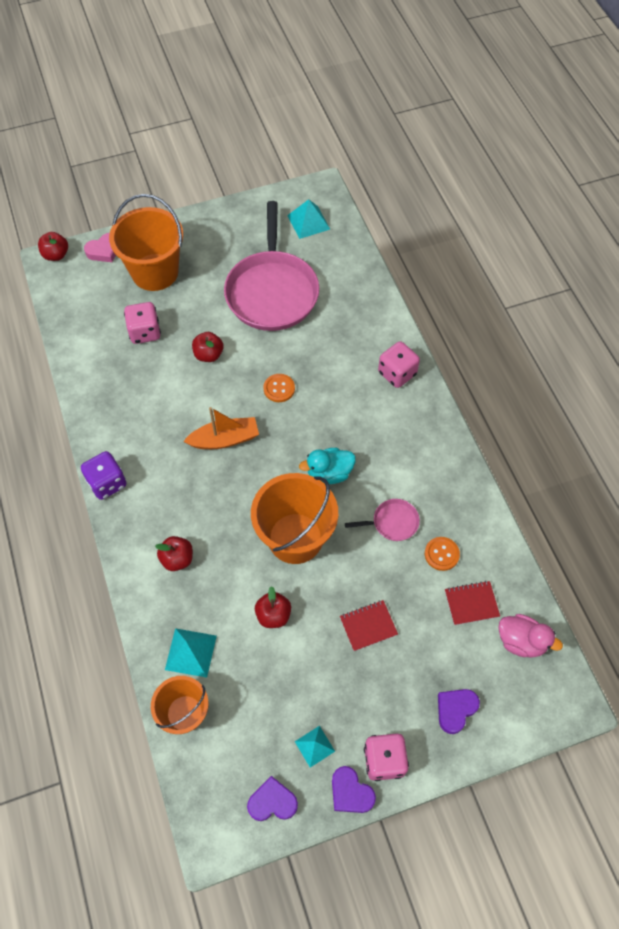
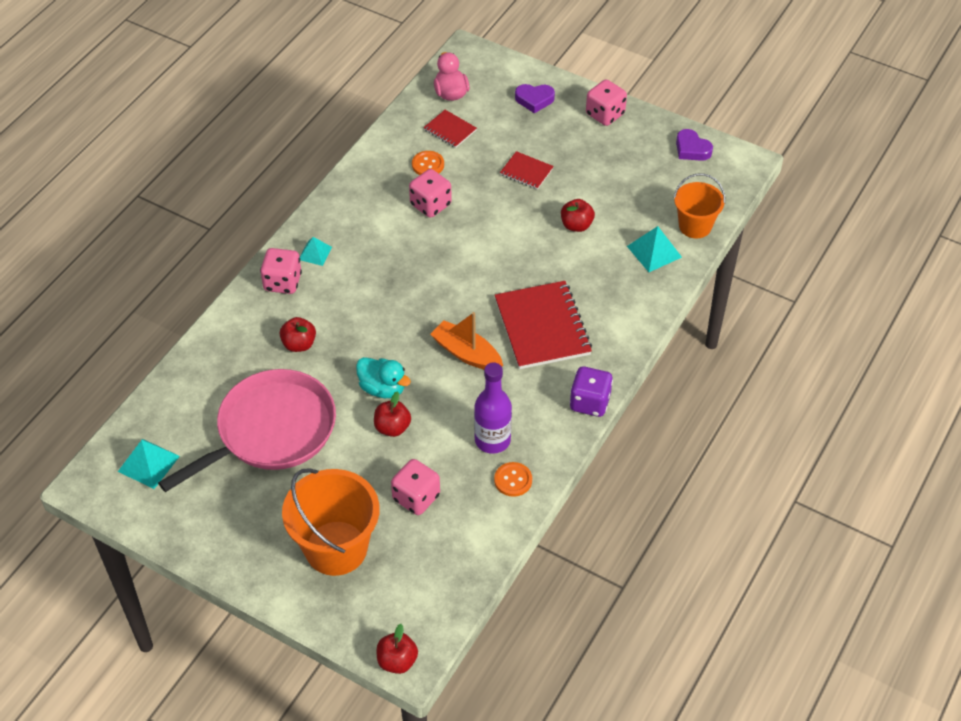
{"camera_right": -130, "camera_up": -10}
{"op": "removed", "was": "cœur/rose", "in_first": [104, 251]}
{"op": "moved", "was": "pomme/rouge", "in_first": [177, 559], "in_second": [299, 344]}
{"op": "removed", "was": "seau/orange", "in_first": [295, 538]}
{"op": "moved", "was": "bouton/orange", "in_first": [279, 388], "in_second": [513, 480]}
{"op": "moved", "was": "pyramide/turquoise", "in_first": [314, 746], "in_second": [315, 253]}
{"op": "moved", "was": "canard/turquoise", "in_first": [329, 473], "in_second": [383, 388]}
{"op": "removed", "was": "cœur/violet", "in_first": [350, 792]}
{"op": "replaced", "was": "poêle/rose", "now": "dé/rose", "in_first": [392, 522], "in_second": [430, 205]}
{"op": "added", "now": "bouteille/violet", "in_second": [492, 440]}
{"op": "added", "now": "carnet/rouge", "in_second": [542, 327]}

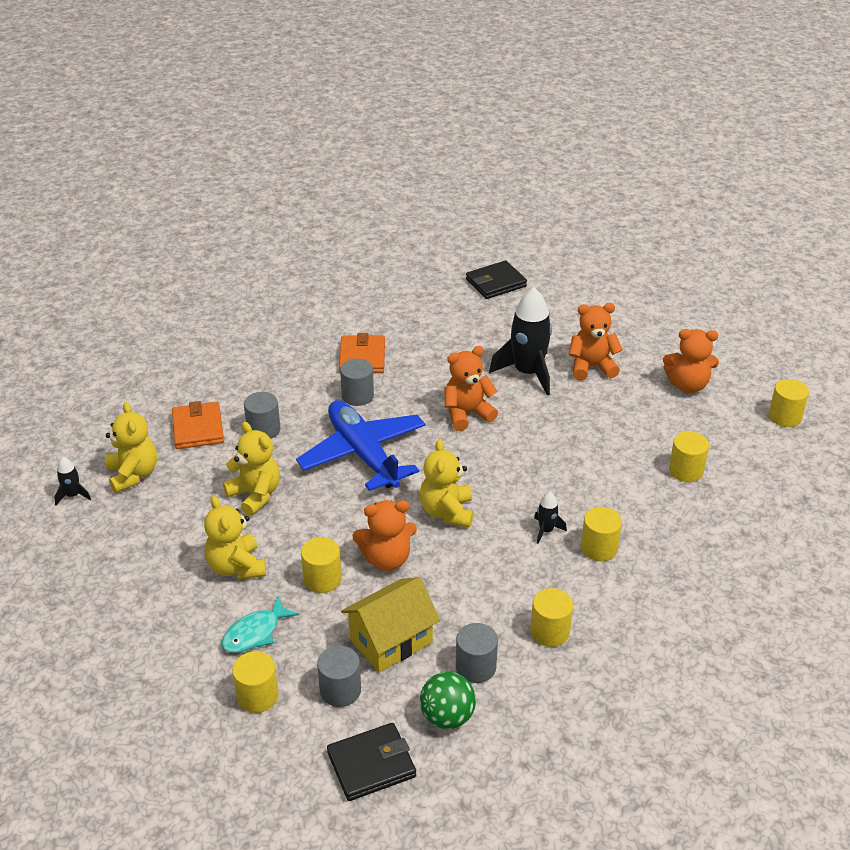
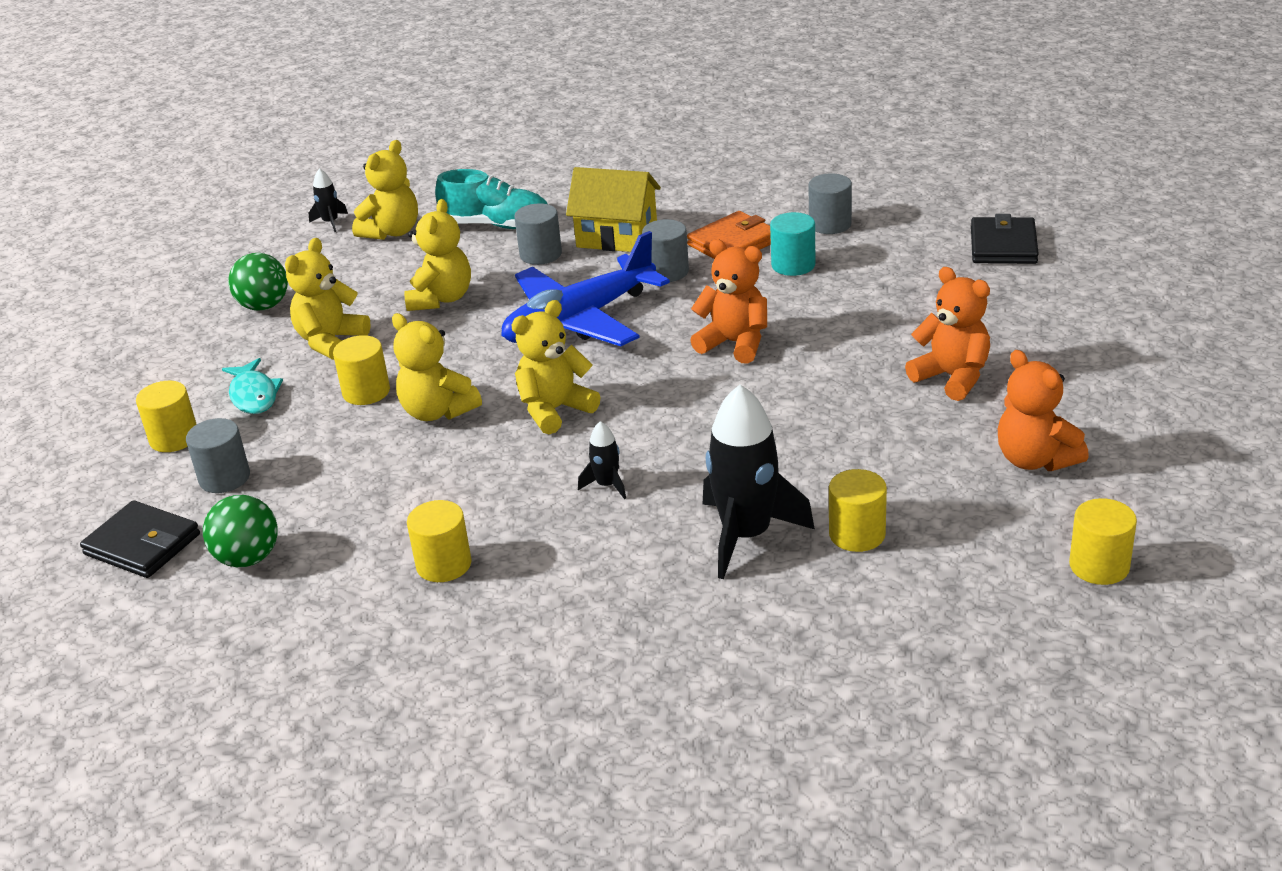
{"camera_right": 55, "camera_up": -5}
{"op": "replaced", "was": "portefeuille/orange", "now": "chaussure/turquoise", "in_first": [198, 428], "in_second": [496, 225]}
{"op": "turned", "was": "poisson/turquoise", "in_first": [255, 633], "in_second": [254, 395], "clockwise": -120}
{"op": "turned", "was": "avion/bleu", "in_first": [363, 454], "in_second": [579, 320], "clockwise": -150}
{"op": "moved", "was": "maison/jaune", "in_first": [391, 640], "in_second": [617, 236]}
{"op": "recoloured", "was": "ours en peluche/orange", "now": "ours en peluche/jaune", "in_first": [386, 559], "in_second": [437, 411]}
{"op": "moved", "was": "cylindre/gris", "in_first": [475, 667], "in_second": [830, 224]}
{"op": "turned", "was": "portefeuille/noir", "in_first": [496, 283], "in_second": [1003, 246], "clockwise": 75}
{"op": "moved", "was": "fusée/noir", "in_first": [527, 373], "in_second": [746, 535]}
{"op": "removed", "was": "cylindre/jaune", "in_first": [599, 548]}
{"op": "added", "now": "balle/vert", "in_second": [264, 306]}
{"op": "added", "now": "cylindre/turquoise", "in_second": [793, 265]}

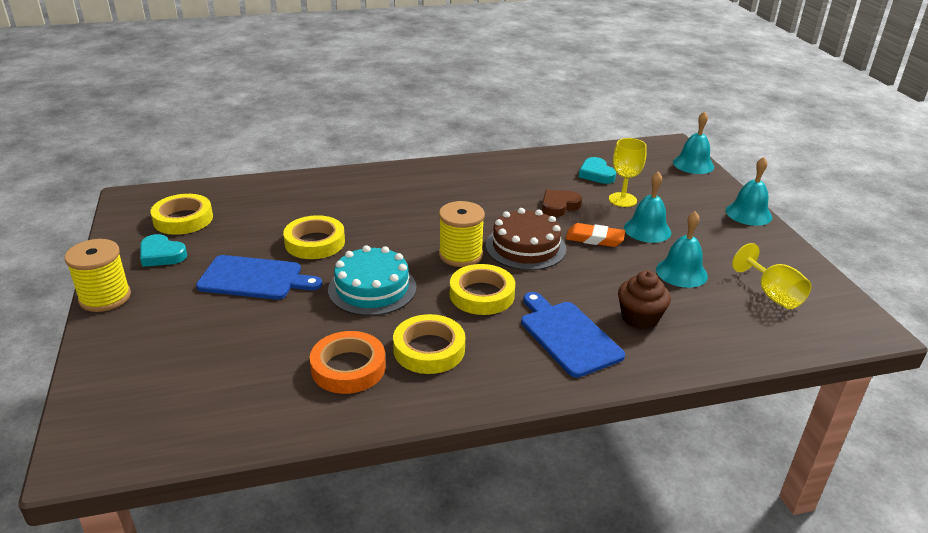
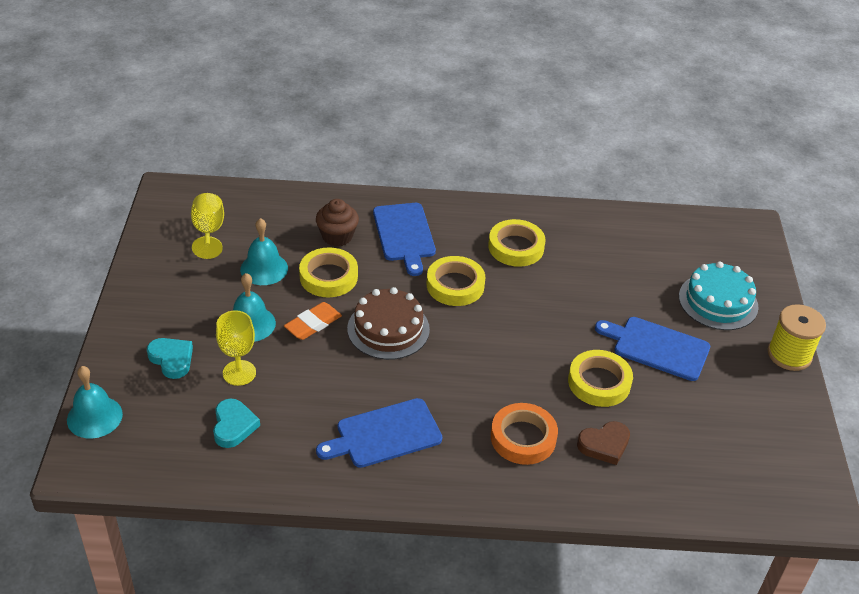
{"camera_right": -165, "camera_up": 10}
{"op": "moved", "was": "cœur/turquoise", "in_first": [161, 255], "in_second": [172, 359]}
{"op": "moved", "was": "ruban adhésif/jaune", "in_first": [183, 219], "in_second": [328, 277]}
{"op": "moved", "was": "ruban adhésif/orange", "in_first": [348, 367], "in_second": [523, 438]}
{"op": "moved", "was": "gâteau/turquoise", "in_first": [372, 288], "in_second": [718, 301]}
{"op": "removed", "was": "bobine/jaune", "in_first": [460, 255]}
{"op": "moved", "was": "cœur/marron", "in_first": [559, 206], "in_second": [604, 445]}
{"op": "turned", "was": "gomme/orange", "in_first": [594, 239], "in_second": [313, 324], "clockwise": -75}
{"op": "removed", "was": "cloche/turquoise", "in_first": [748, 213]}
{"op": "added", "now": "planche à découper/bleu", "in_second": [384, 435]}

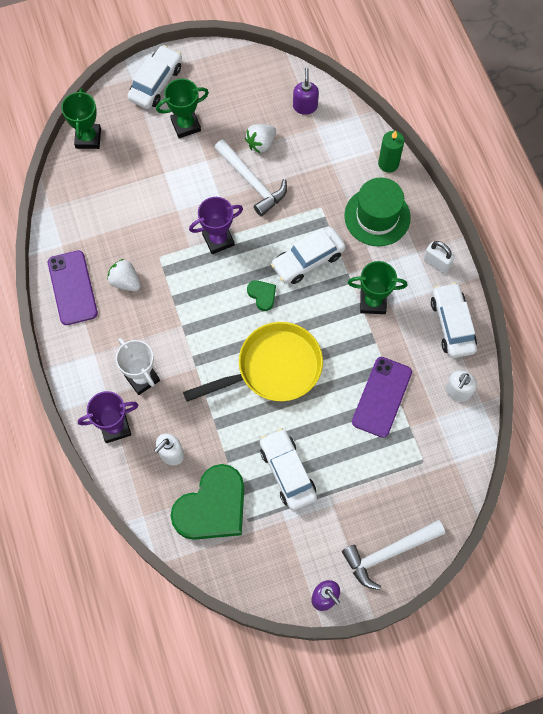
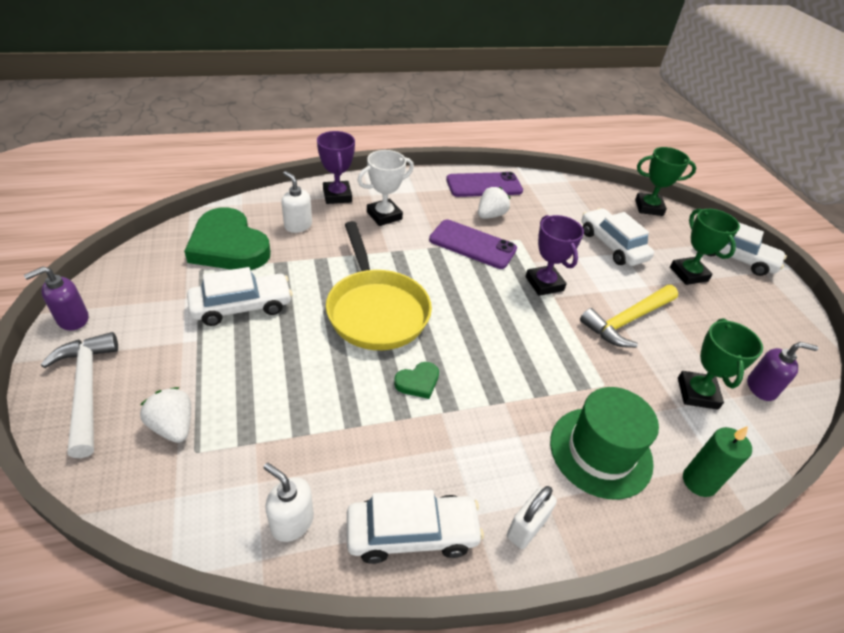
{"camera_right": 90, "camera_up": -25}
{"op": "recoloured", "was": "marteau/blanc", "now": "marteau/jaune", "in_first": [252, 182], "in_second": [627, 320]}
{"op": "moved", "was": "fraise/blanc", "in_first": [261, 143], "in_second": [173, 426]}
{"op": "moved", "was": "cœur/vert", "in_first": [262, 295], "in_second": [418, 382]}
{"op": "moved", "was": "voiture/blanc", "in_first": [308, 260], "in_second": [612, 245]}
{"op": "moved", "was": "trophée/vert", "in_first": [373, 302], "in_second": [697, 393]}
{"op": "moved", "was": "téléphone/violet", "in_first": [382, 397], "in_second": [472, 244]}

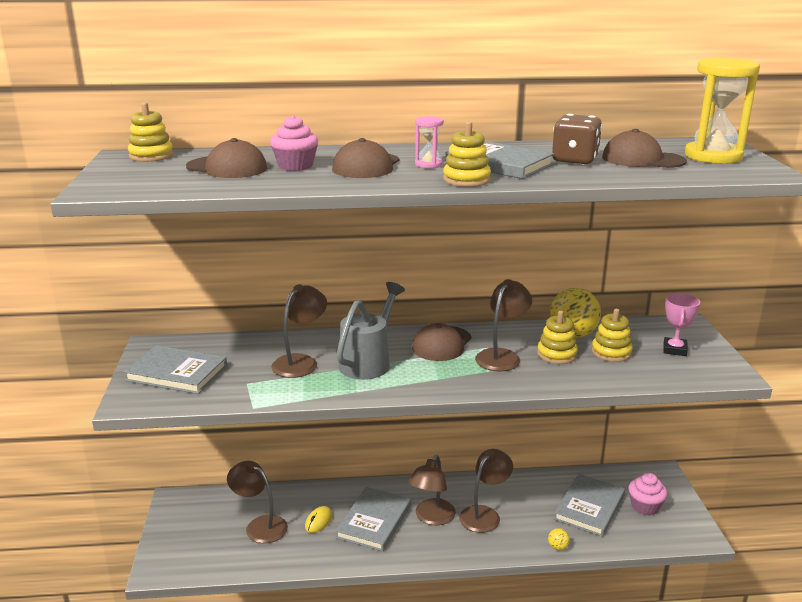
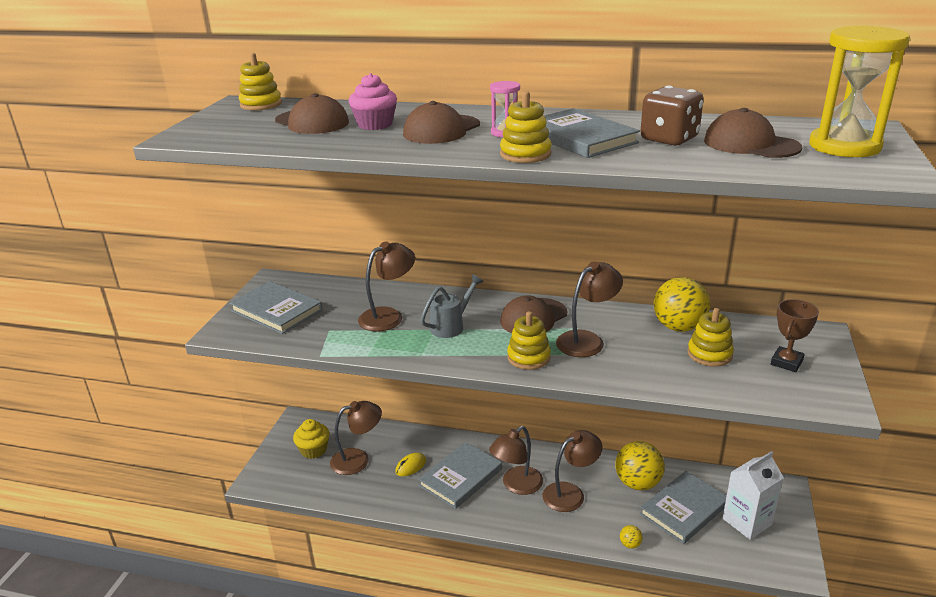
{"camera_right": 20, "camera_up": 5}
{"op": "turned", "was": "lampe/marron", "in_first": [260, 525], "in_second": [358, 459], "clockwise": 105}
{"op": "resized", "was": "arrosoir/gris", "in_first": [368, 362], "in_second": [451, 326], "ratio": 0.66}
{"op": "moved", "was": "jouet à empiler/jaune", "in_first": [556, 354], "in_second": [528, 357]}
{"op": "replaced", "was": "muffin/rose", "now": "brique de lait/blanc", "in_first": [645, 506], "in_second": [747, 521]}
{"op": "recoloured", "was": "trophée/rose", "now": "trophée/marron", "in_first": [674, 350], "in_second": [786, 362]}
{"op": "added", "now": "muffin/jaune", "in_second": [313, 450]}
{"op": "added", "now": "balle/jaune", "in_second": [638, 483]}

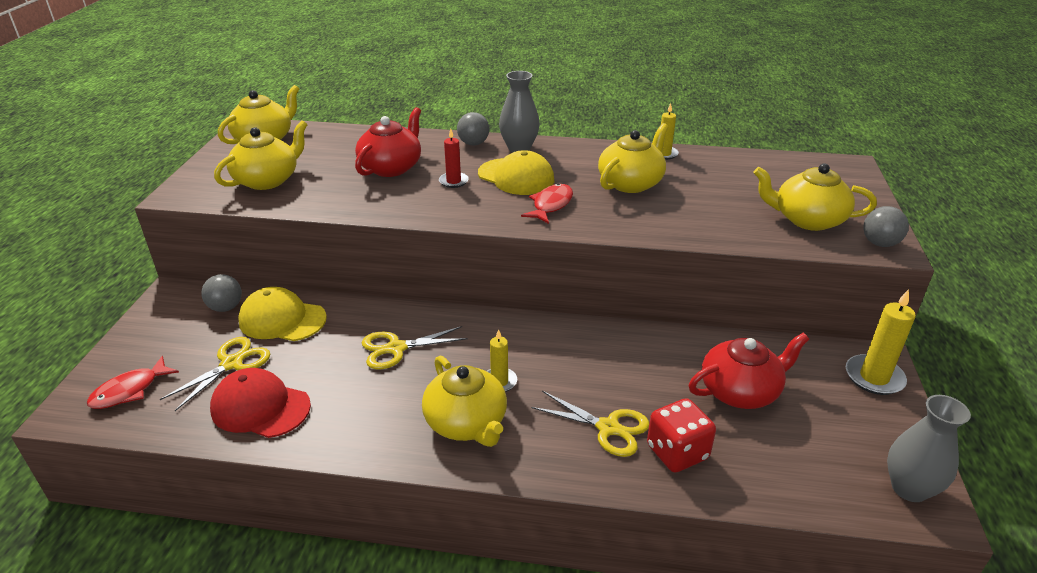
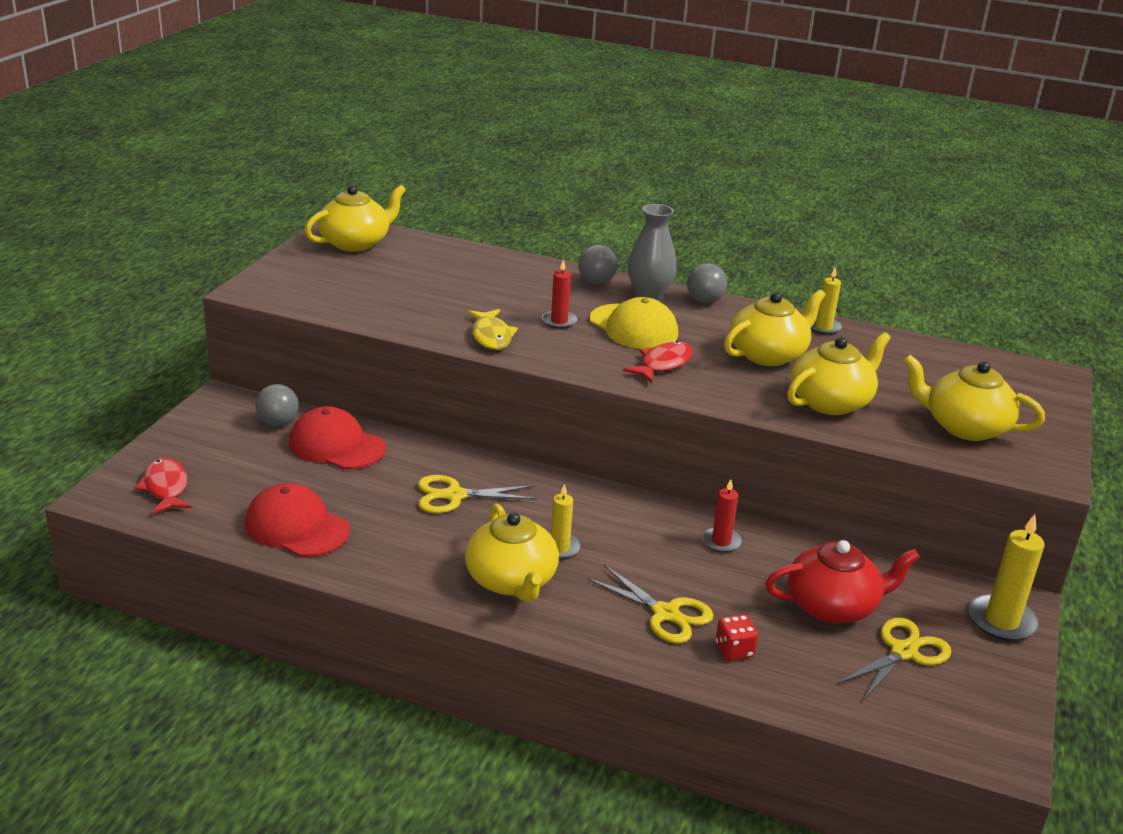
{"camera_right": 10, "camera_up": -5}
{"op": "turned", "was": "poisson/rouge", "in_first": [129, 390], "in_second": [166, 487], "clockwise": 105}
{"op": "moved", "was": "ciseaux/jaune", "in_first": [232, 363], "in_second": [903, 652]}
{"op": "moved", "was": "théière/jaune", "in_first": [267, 180], "in_second": [831, 402]}
{"op": "recoloured", "was": "casquette/jaune", "now": "casquette/rouge", "in_first": [282, 319], "in_second": [337, 445]}
{"op": "removed", "was": "théière/rouge", "in_first": [391, 167]}
{"op": "resized", "was": "dé/rouge", "in_first": [677, 452], "in_second": [734, 650], "ratio": 0.6}
{"op": "moved", "was": "balle/gris", "in_first": [879, 243], "in_second": [704, 301]}
{"op": "removed", "was": "vase/gris", "in_first": [909, 488]}
{"op": "added", "now": "poisson/jaune", "in_second": [491, 336]}
{"op": "added", "now": "bougie/rouge", "in_second": [721, 542]}

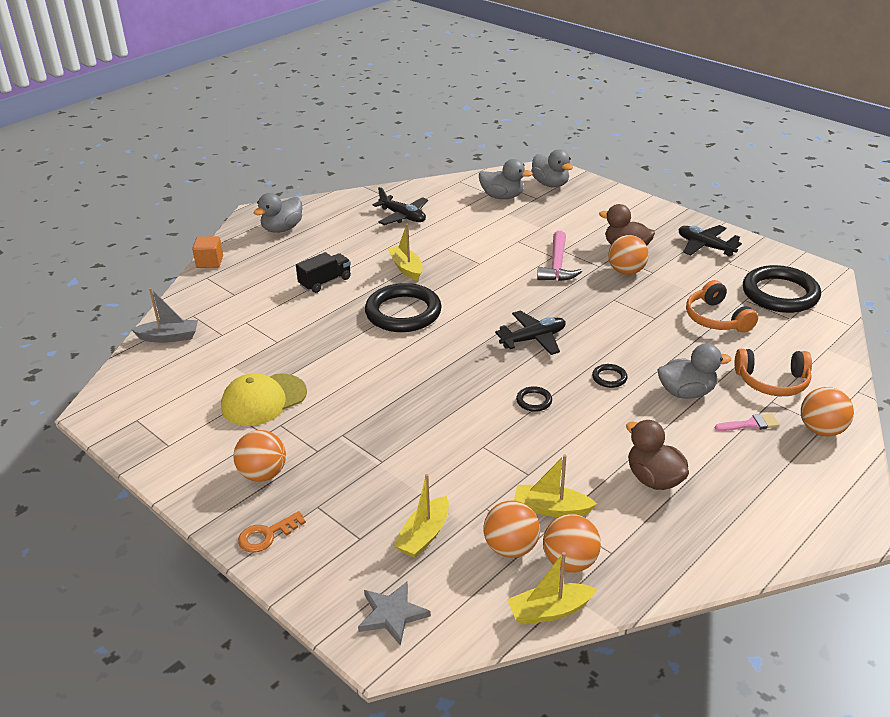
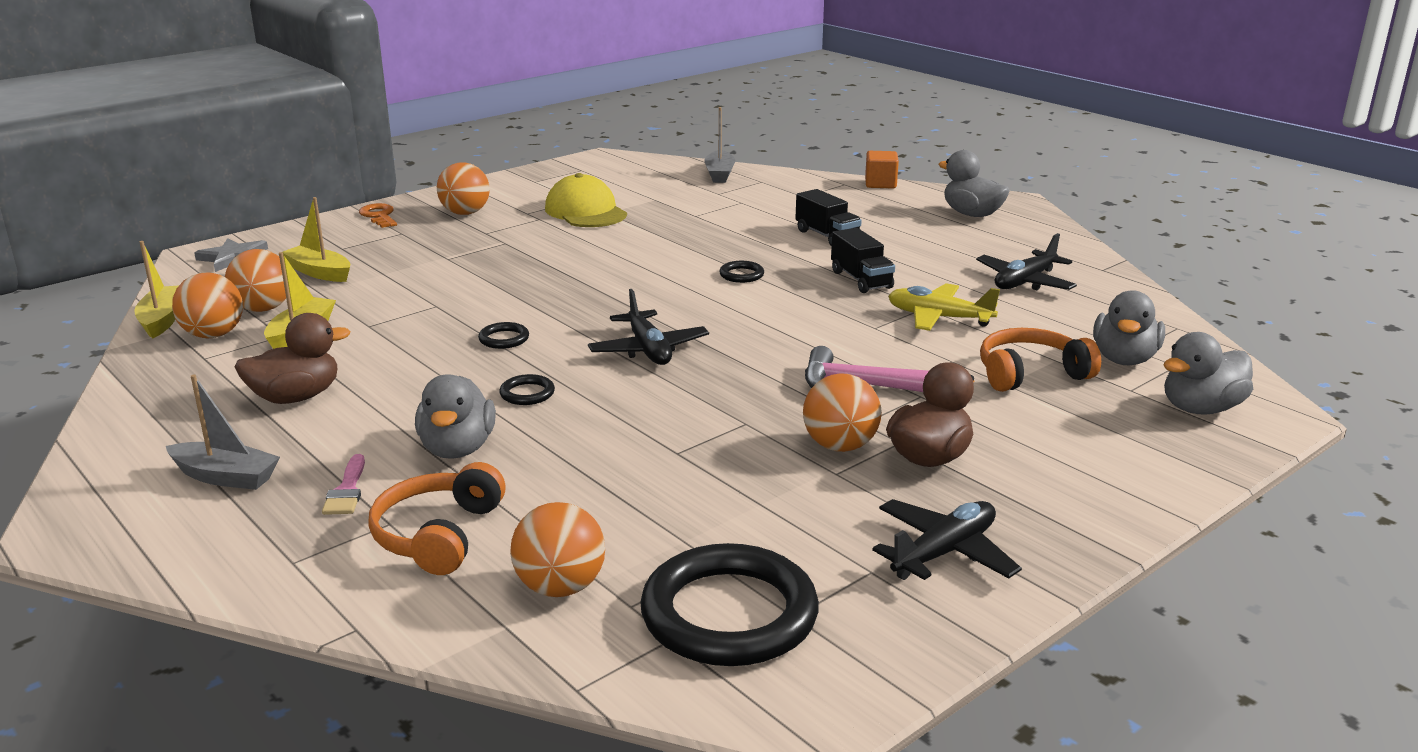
{"camera_right": 95, "camera_up": -10}
{"op": "resized", "was": "anneau/noir", "in_first": [403, 312], "in_second": [741, 275], "ratio": 0.41}
{"op": "replaced", "was": "bateau/jaune", "now": "camion/noir", "in_first": [406, 268], "in_second": [861, 280]}
{"op": "moved", "was": "casque audio/orange", "in_first": [716, 318], "in_second": [1030, 374]}
{"op": "moved", "was": "balle/orange", "in_first": [821, 430], "in_second": [560, 587]}
{"op": "added", "now": "bateau/gris", "in_second": [225, 477]}
{"op": "added", "now": "avion/jaune", "in_second": [939, 318]}

